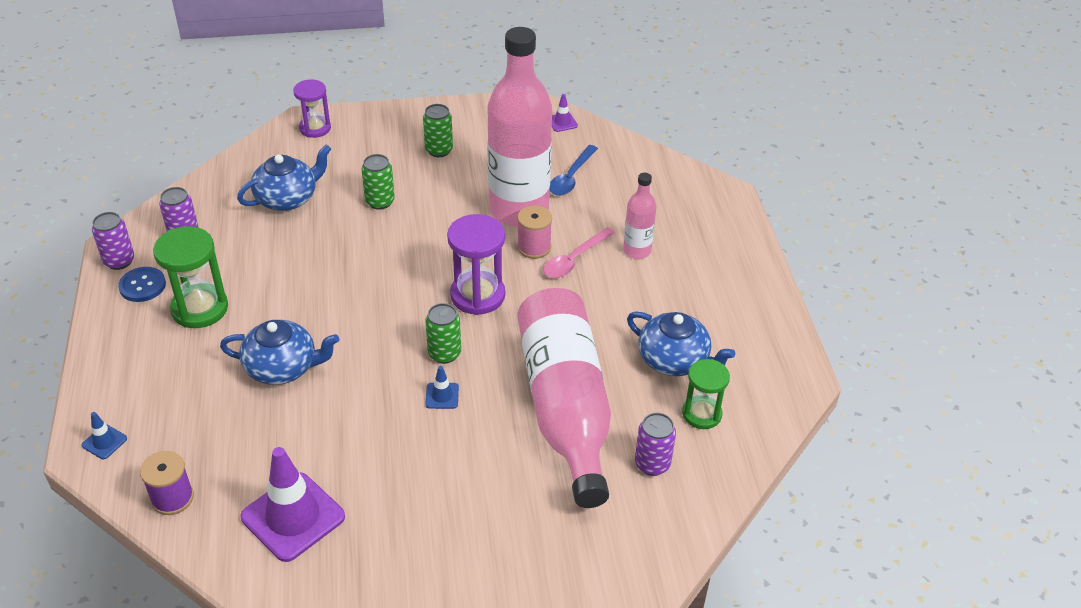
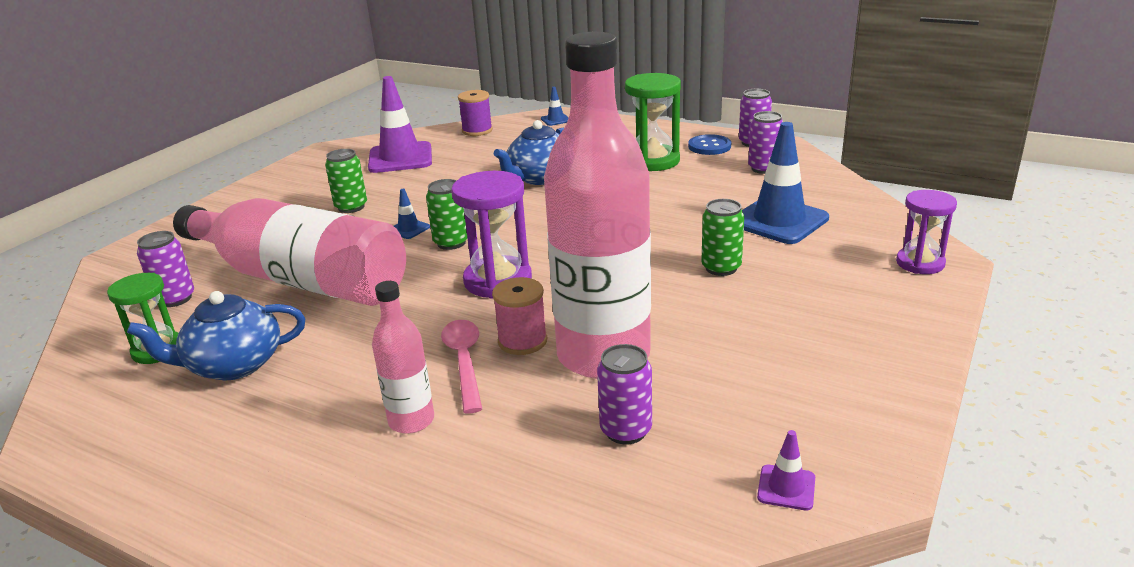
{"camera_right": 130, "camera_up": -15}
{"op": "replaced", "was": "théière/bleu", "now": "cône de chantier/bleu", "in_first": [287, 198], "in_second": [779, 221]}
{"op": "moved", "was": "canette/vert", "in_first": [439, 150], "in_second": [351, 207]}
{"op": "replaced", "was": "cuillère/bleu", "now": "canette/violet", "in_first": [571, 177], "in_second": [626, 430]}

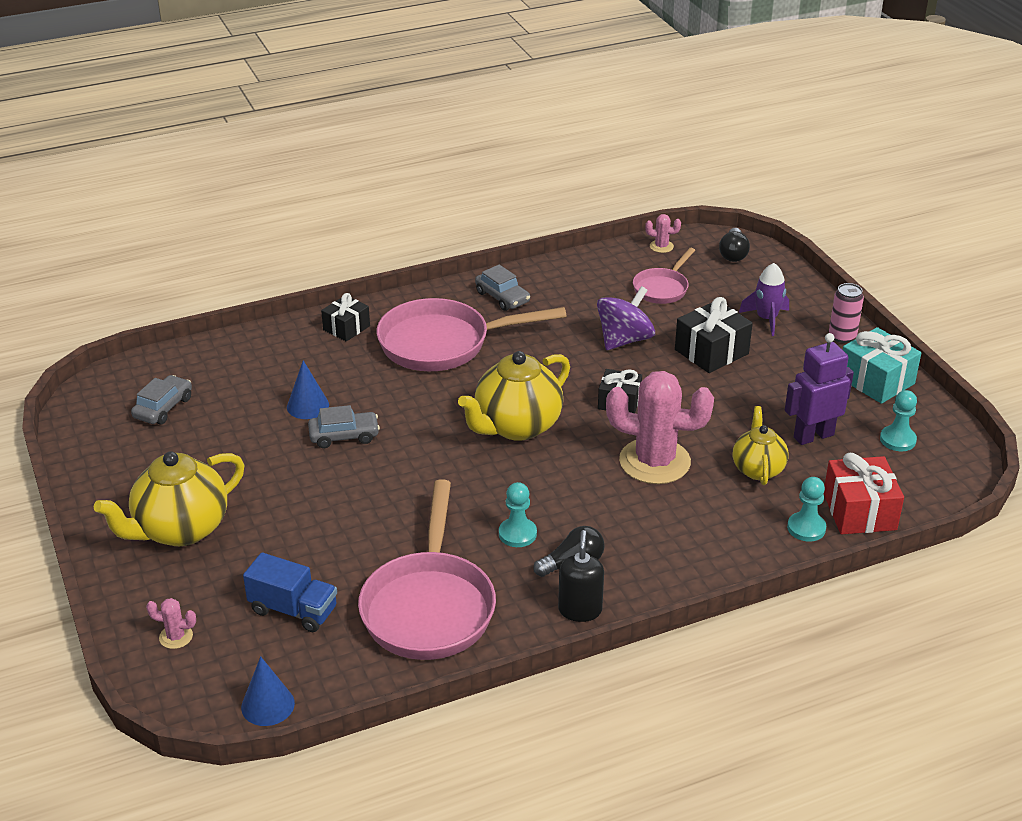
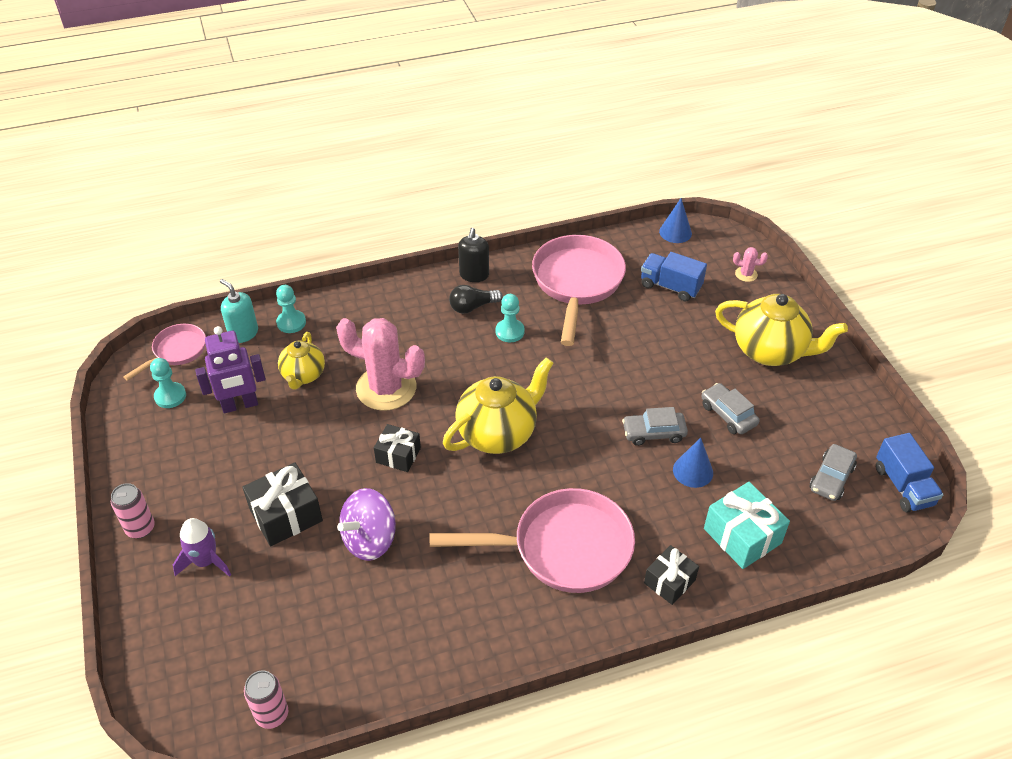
{"camera_right": -175, "camera_up": 10}
{"op": "turned", "was": "théière/jaune", "in_first": [180, 530], "in_second": [770, 351], "clockwise": 60}
{"op": "moved", "was": "voiture/gris", "in_first": [502, 297], "in_second": [728, 414]}
{"op": "moved", "was": "poêle/rose", "in_first": [662, 288], "in_second": [177, 351]}
{"op": "replaced", "was": "cactus/rose", "now": "canette/rose", "in_first": [661, 246], "in_second": [272, 714]}
{"op": "removed", "was": "ampoule/noir", "in_first": [733, 254]}
{"op": "replaced", "was": "cadeau/rouge", "now": "distributeur de savon/turquoise", "in_first": [859, 511], "in_second": [243, 333]}
{"op": "moved", "was": "cadeau/turquoise", "in_first": [876, 381], "in_second": [742, 536]}
{"op": "added", "now": "camion/bleu", "in_second": [903, 486]}

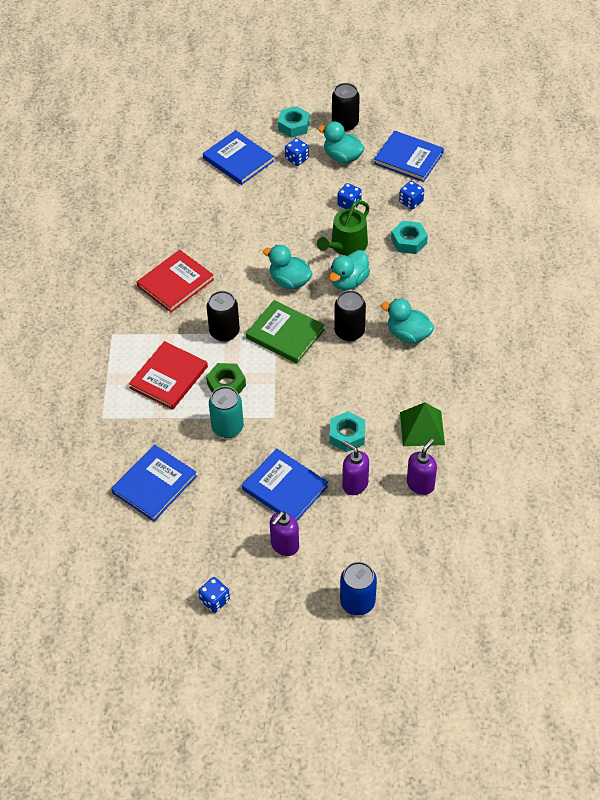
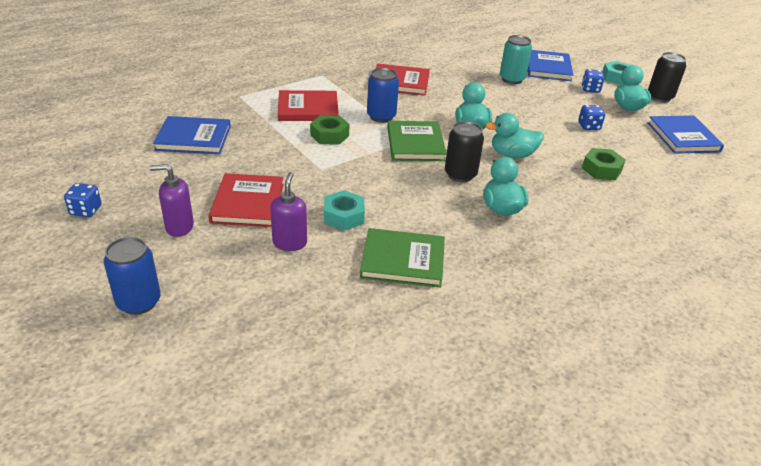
{"camera_right": 50, "camera_up": -15}
{"op": "recoloured", "was": "canette/noir", "now": "canette/bleu", "in_first": [224, 332], "in_second": [381, 116]}
{"op": "moved", "was": "canette/turquoise", "in_first": [227, 427], "in_second": [511, 79]}
{"op": "recoloured", "was": "livre/bleu", "now": "livre/rouge", "in_first": [285, 488], "in_second": [247, 203]}
{"op": "removed", "was": "arrosoir/vert", "in_first": [346, 246]}
{"op": "recoloured", "was": "écrou/turquoise", "now": "écrou/vert", "in_first": [409, 241], "in_second": [601, 169]}
{"op": "removed", "was": "dé/bleu", "in_first": [411, 202]}
{"op": "replaced", "was": "pyramide/vert", "now": "livre/vert", "in_first": [422, 428], "in_second": [403, 260]}
{"op": "removed", "was": "distributeur de savon/violet", "in_first": [420, 484]}

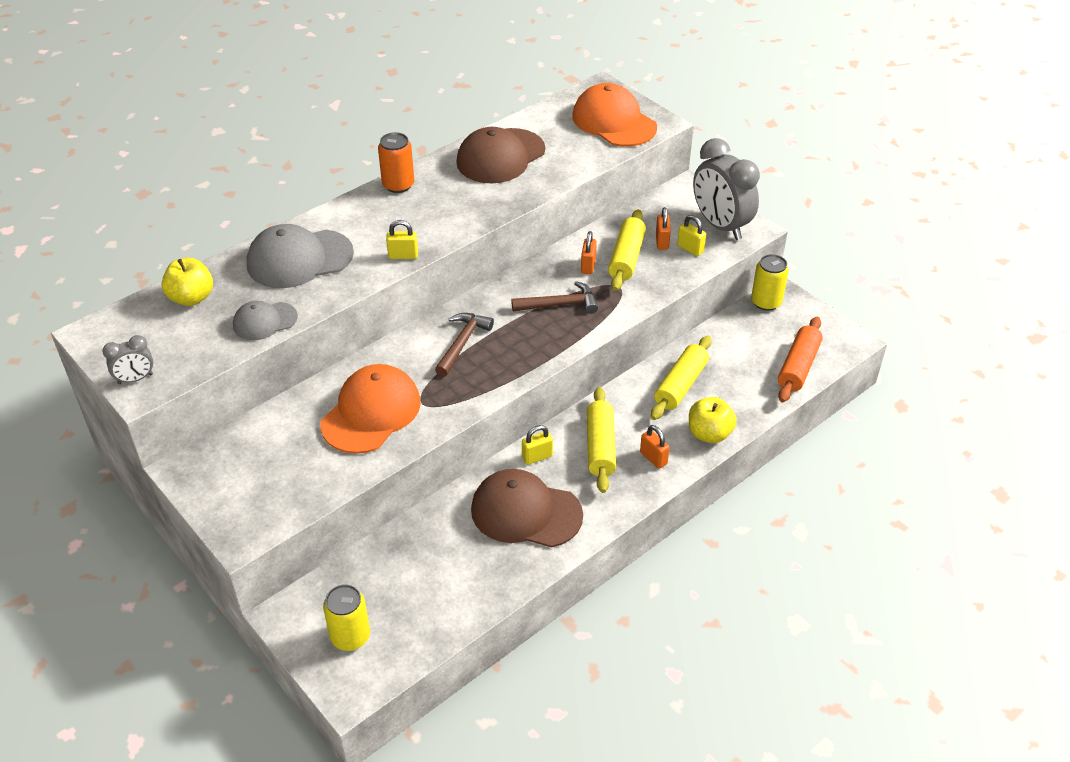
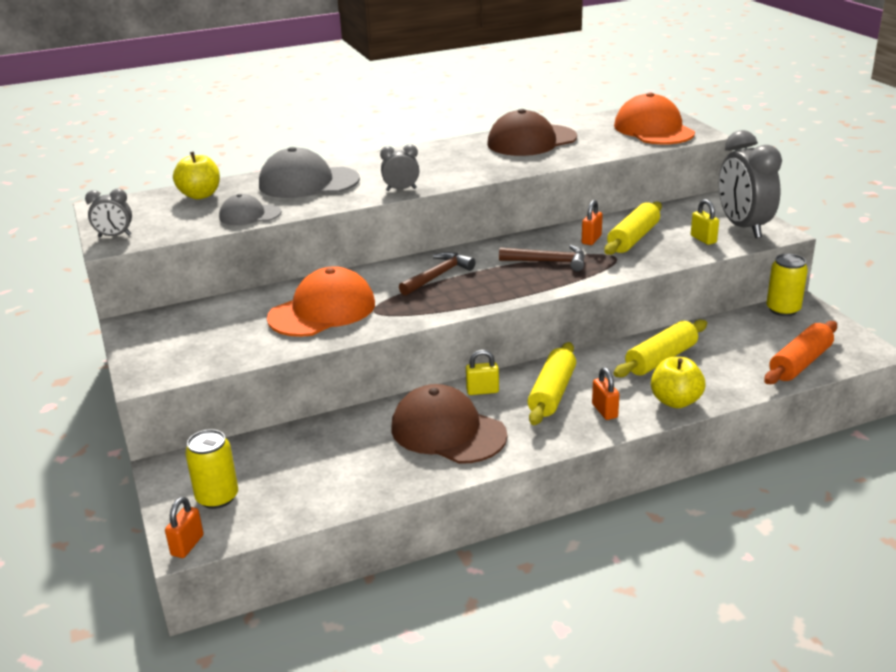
{"camera_right": 20, "camera_up": -15}
{"op": "removed", "was": "canette/orange", "in_first": [398, 185]}
{"op": "replaced", "was": "cadenas/jaune", "now": "réveil/gris", "in_first": [403, 255], "in_second": [401, 189]}
{"op": "moved", "was": "cadenas/orange", "in_first": [662, 241], "in_second": [187, 545]}

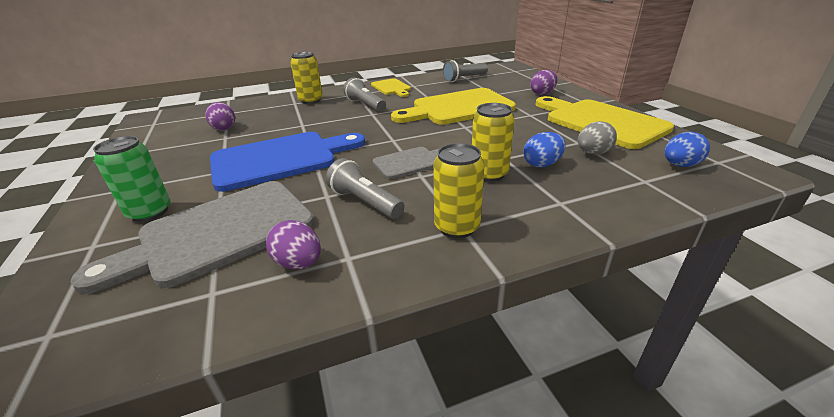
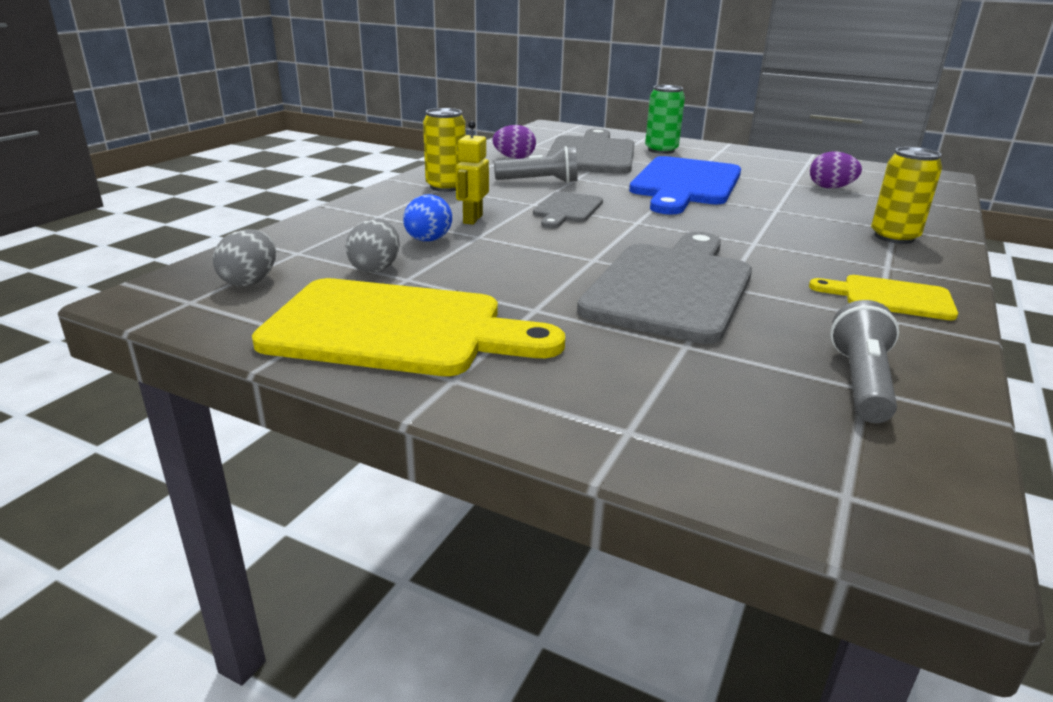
{"camera_right": 135, "camera_up": -5}
{"op": "removed", "was": "lampe de poche/gris", "in_first": [365, 105]}
{"op": "recoloured", "was": "planche à découper/jaune", "now": "planche à découper/gris", "in_first": [458, 108], "in_second": [672, 288]}
{"op": "replaced", "was": "canette/jaune", "now": "robot/jaune", "in_first": [489, 174], "in_second": [472, 219]}
{"op": "removed", "was": "œuf/violet", "in_first": [542, 93]}
{"op": "recoloured", "was": "œuf/bleu", "now": "œuf/gris", "in_first": [680, 165], "in_second": [250, 281]}

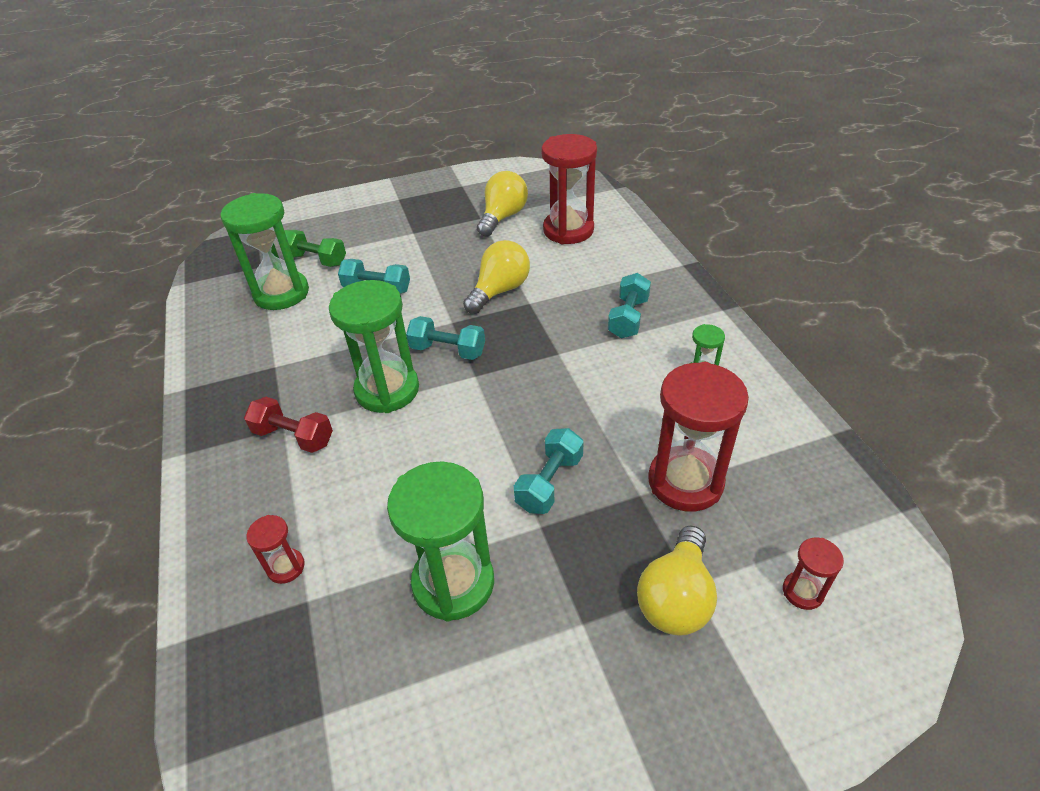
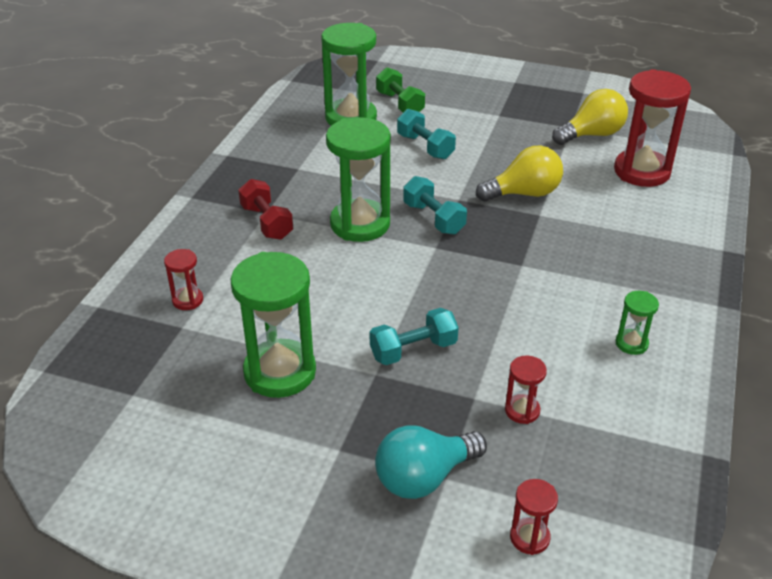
{"camera_right": 35, "camera_up": -5}
{"op": "removed", "was": "haltère/turquoise", "in_first": [628, 318]}
{"op": "recoloured", "was": "ampoule/jaune", "now": "ampoule/turquoise", "in_first": [676, 597], "in_second": [424, 477]}
{"op": "resized", "was": "sablier/rouge", "in_first": [685, 482], "in_second": [522, 411], "ratio": 0.47}

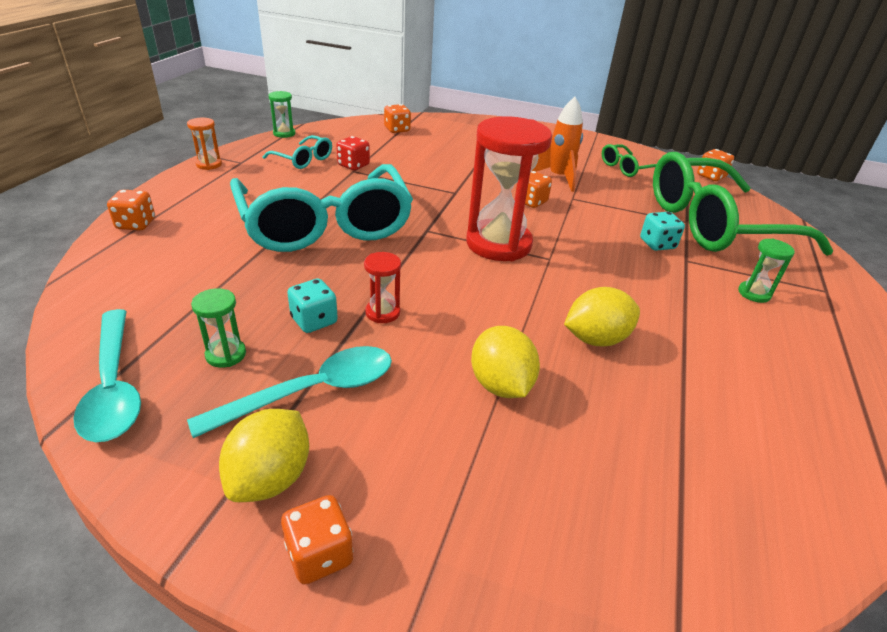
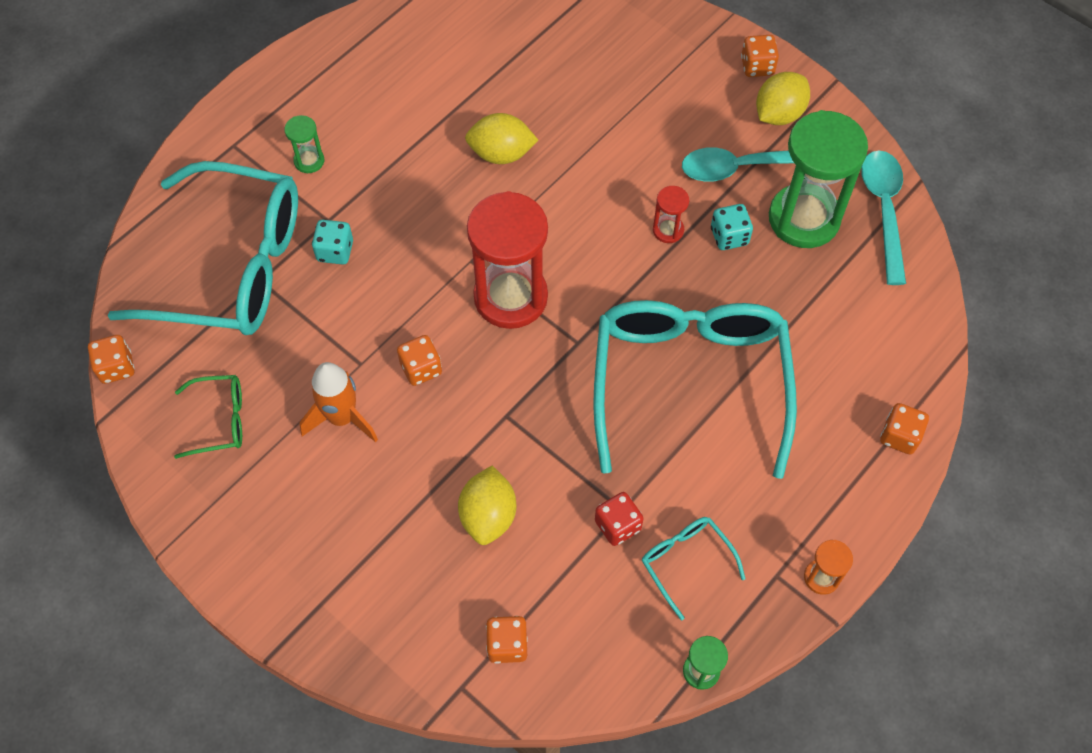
{"camera_right": -155, "camera_up": 25}
{"op": "resized", "was": "sablier/vert", "in_first": [226, 354], "in_second": [804, 219], "ratio": 2.29}
{"op": "moved", "was": "citron/jaune", "in_first": [501, 385], "in_second": [488, 515]}
{"op": "recoloured", "was": "lunettes/vert", "now": "lunettes/turquoise", "in_first": [714, 224], "in_second": [232, 266]}

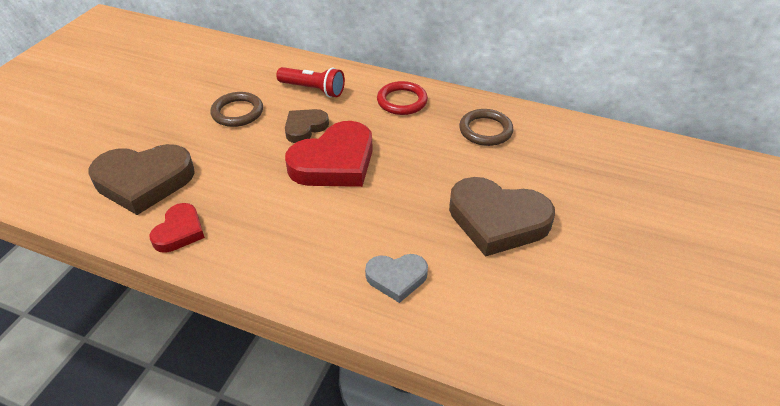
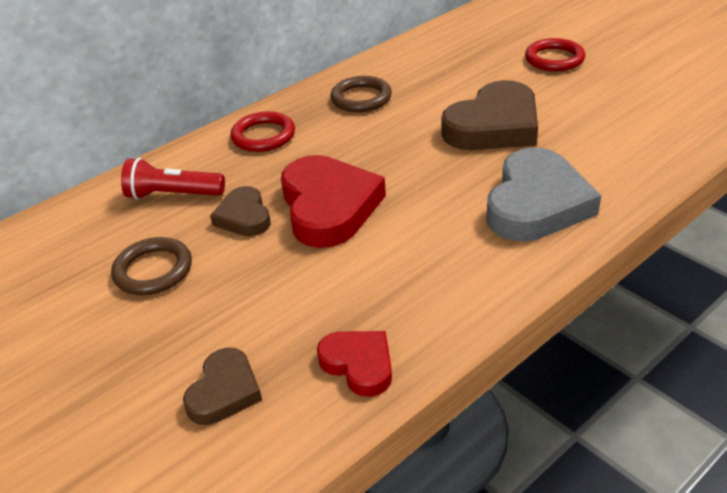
{"camera_right": -60, "camera_up": -5}
{"op": "resized", "was": "cœur/marron", "in_first": [144, 181], "in_second": [224, 391], "ratio": 0.55}
{"op": "turned", "was": "lampe de poche/rouge", "in_first": [313, 90], "in_second": [173, 195], "clockwise": -135}
{"op": "resized", "was": "cœur/gris", "in_first": [396, 278], "in_second": [536, 203], "ratio": 1.82}
{"op": "added", "now": "anneau/rouge", "in_second": [554, 59]}

